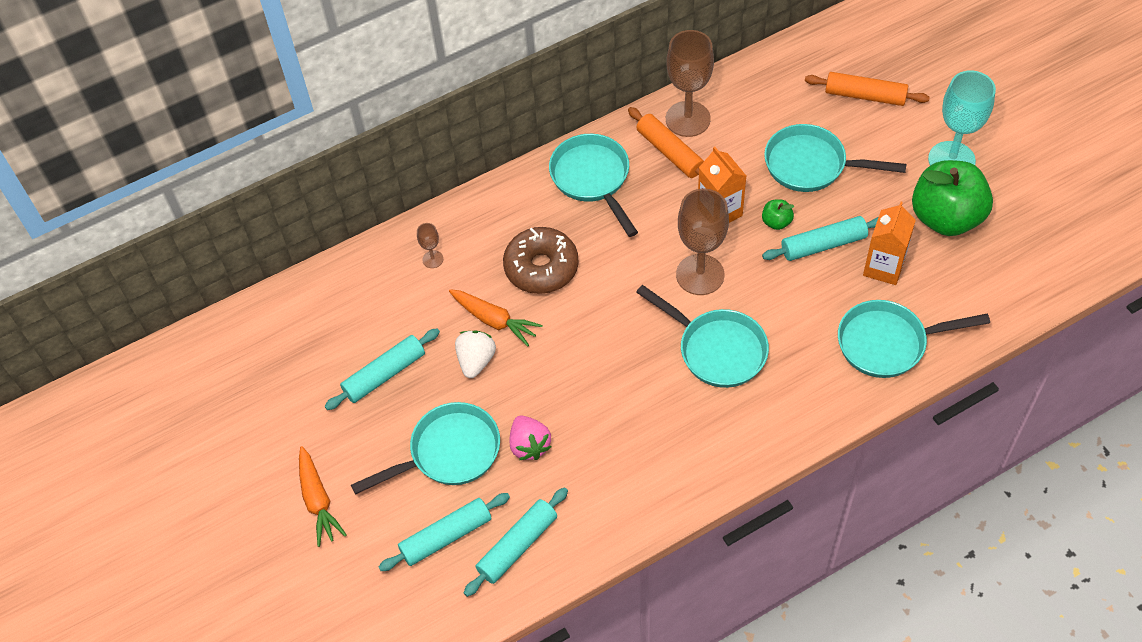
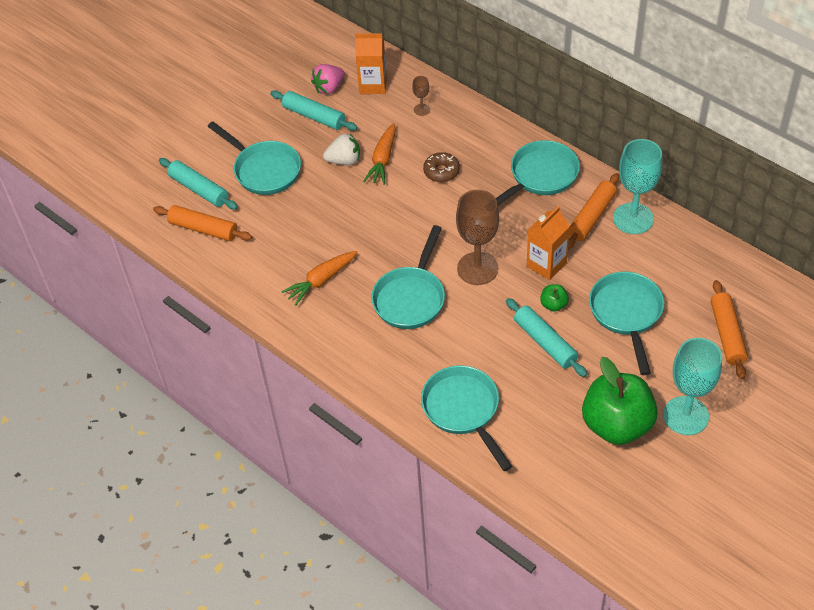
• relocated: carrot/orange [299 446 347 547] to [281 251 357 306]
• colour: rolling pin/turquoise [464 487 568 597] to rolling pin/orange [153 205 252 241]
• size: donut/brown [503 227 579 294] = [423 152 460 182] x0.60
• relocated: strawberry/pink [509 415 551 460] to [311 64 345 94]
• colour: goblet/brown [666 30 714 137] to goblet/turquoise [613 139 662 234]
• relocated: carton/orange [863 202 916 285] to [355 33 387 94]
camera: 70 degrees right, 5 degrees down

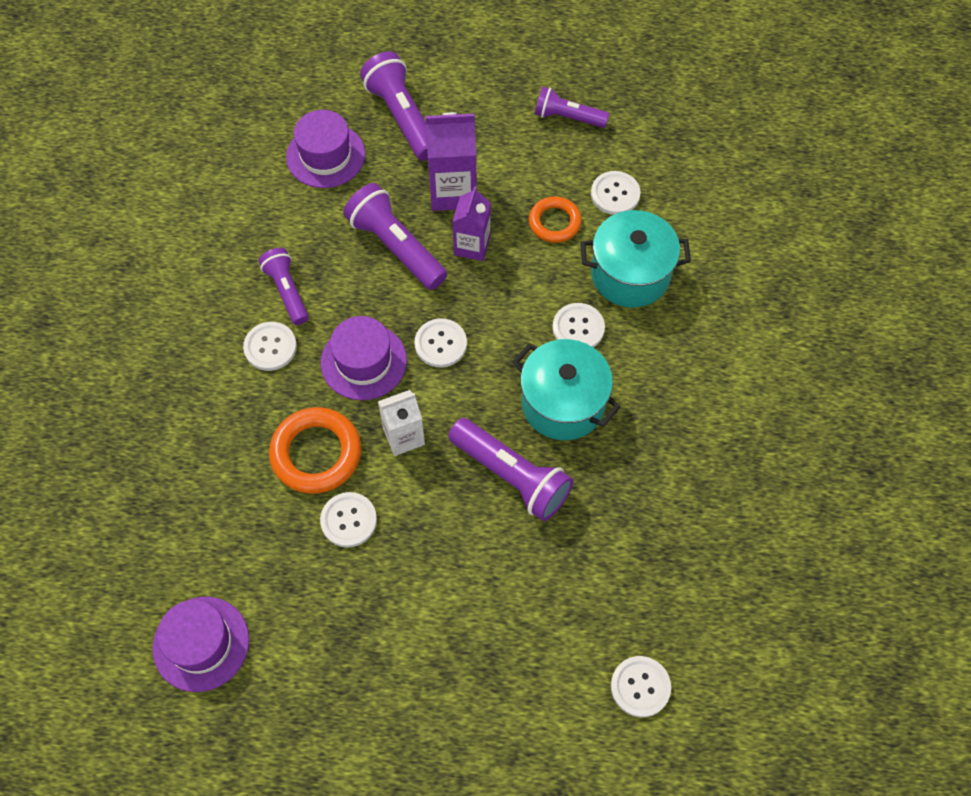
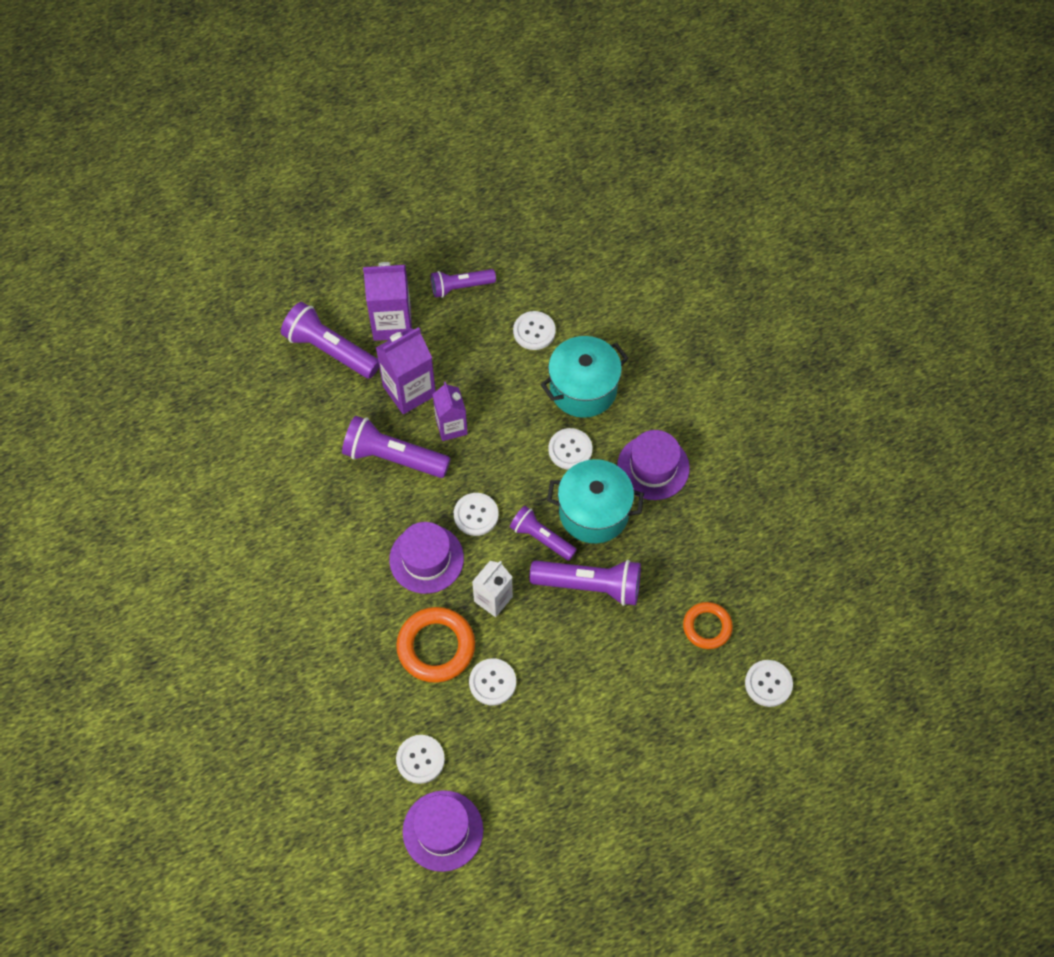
• relocated: button/white [243 322 297 371] to [396 735 445 784]
• relocated: flashlight/purple [259 248 309 325] to [510 506 577 561]
• relocated: hat/purple [286 110 365 188] to [617 430 690 500]
• relocated: ring/orange [529 196 582 243] to [683 602 733 649]
• appeared: carton/purple [363 262 412 341]
camera: 30 degrees left, 0 degrees up

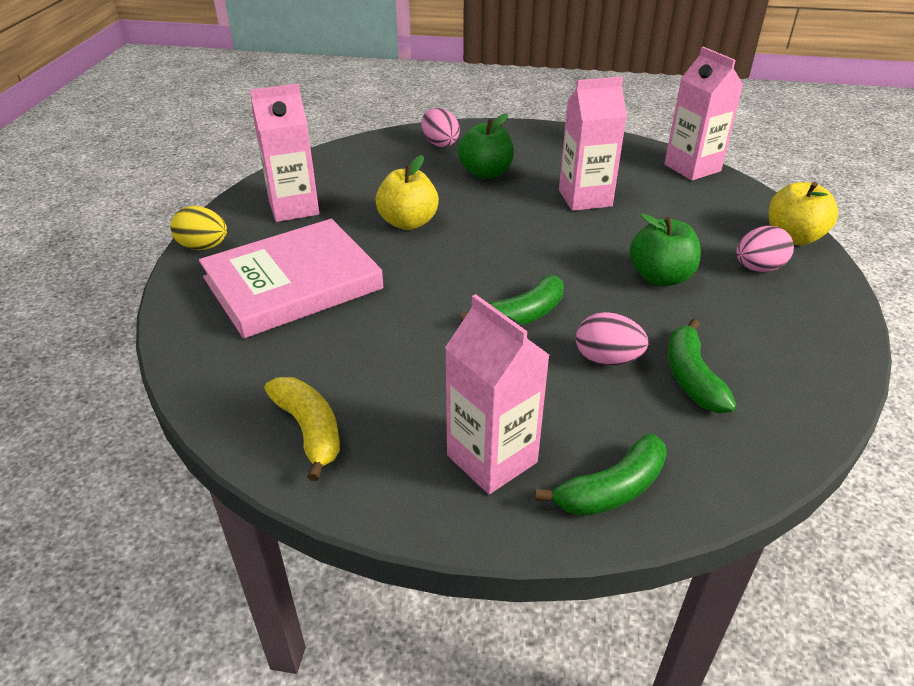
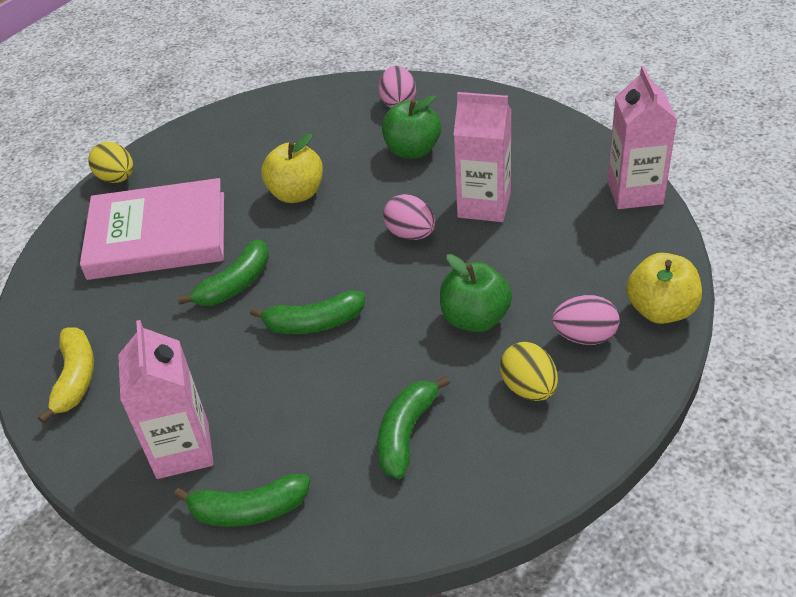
• missing: carton/pink [250 83 319 222]
• relocated: egg/pink [576 312 648 366] to [383 194 435 240]
• appeared: banana/green [177 239 269 306]
• appeared: egg/yellow [500 342 558 401]
camera: 30 degrees right, 5 degrees up

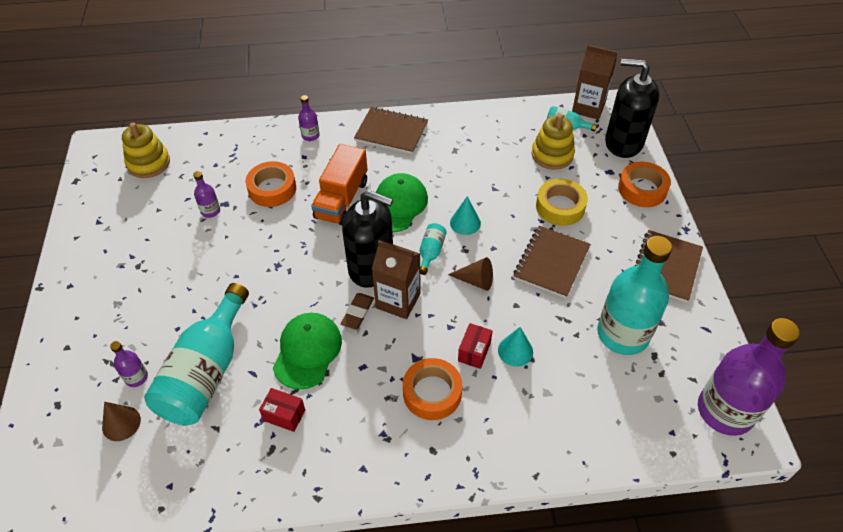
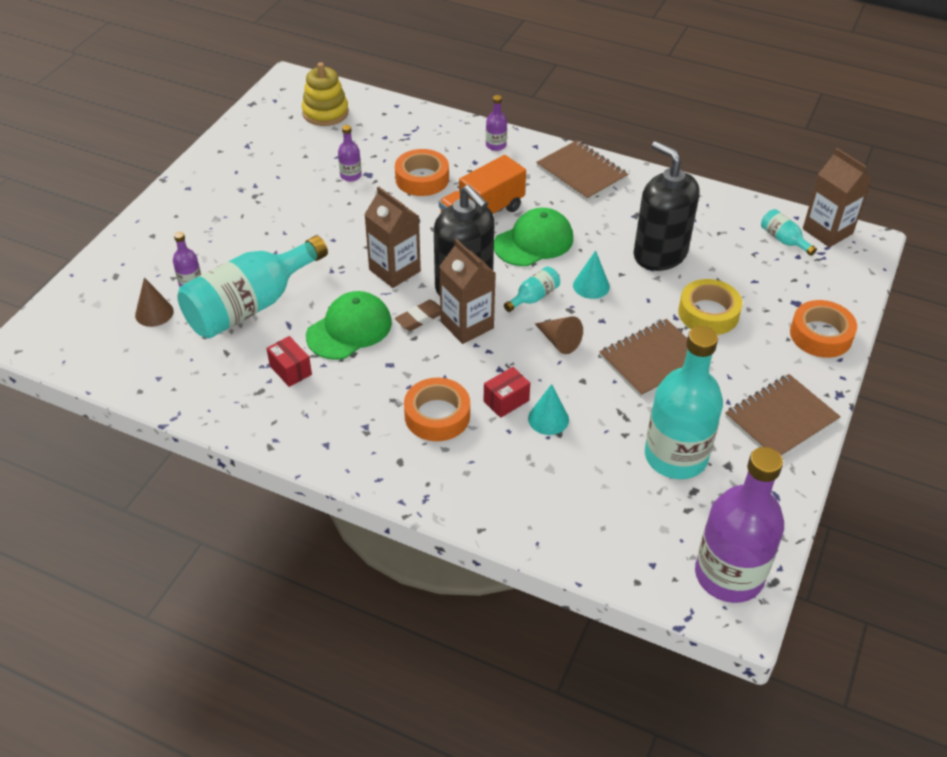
• missing: stacking toy/yellow [532 114 575 170]
• relocated: soap dispenser/black [605 59 659 158] to [633 141 699 271]
• appeared: carton/brown [364 186 421 288]
camera: 30 degrees right, 5 degrees down

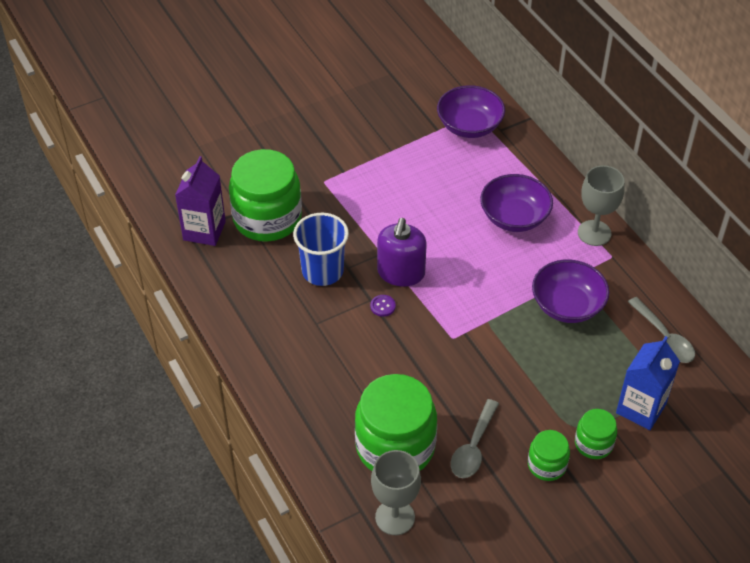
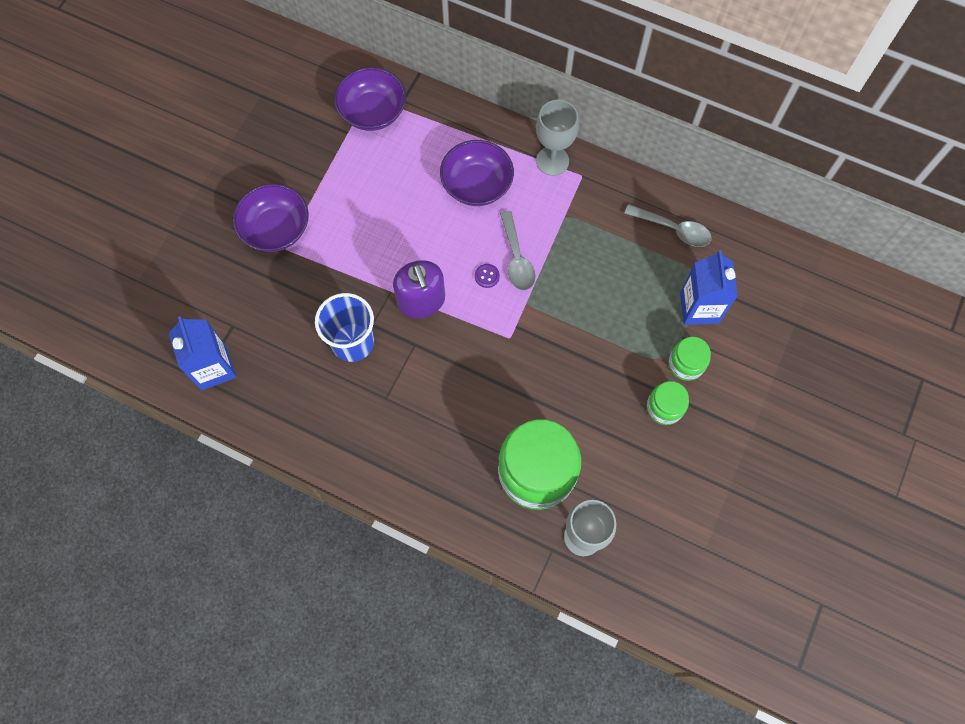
• colour: carton/purple [175 156 226 246] to carton/blue [168 316 236 390]
• missing: jar/green [229 149 302 242]
• relocated: button/purple [370 295 396 317] to [475 264 500 288]
• relocated: spoon/grey [451 399 499 478] to [500 211 536 291]
• relocated: bowl/purple [532 259 609 323] to [233 184 309 252]
camera: 35 degrees left, 20 degrees up

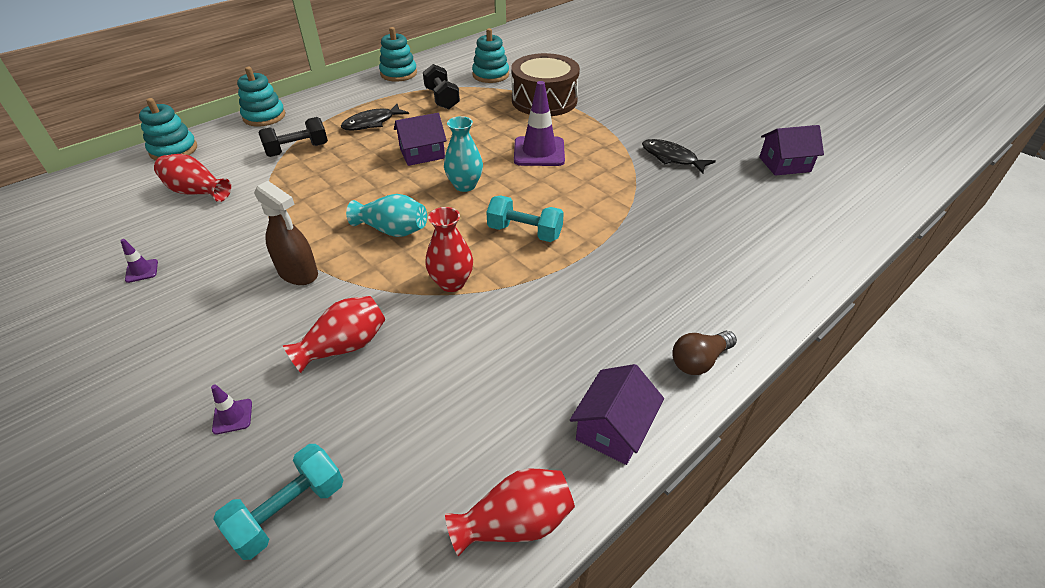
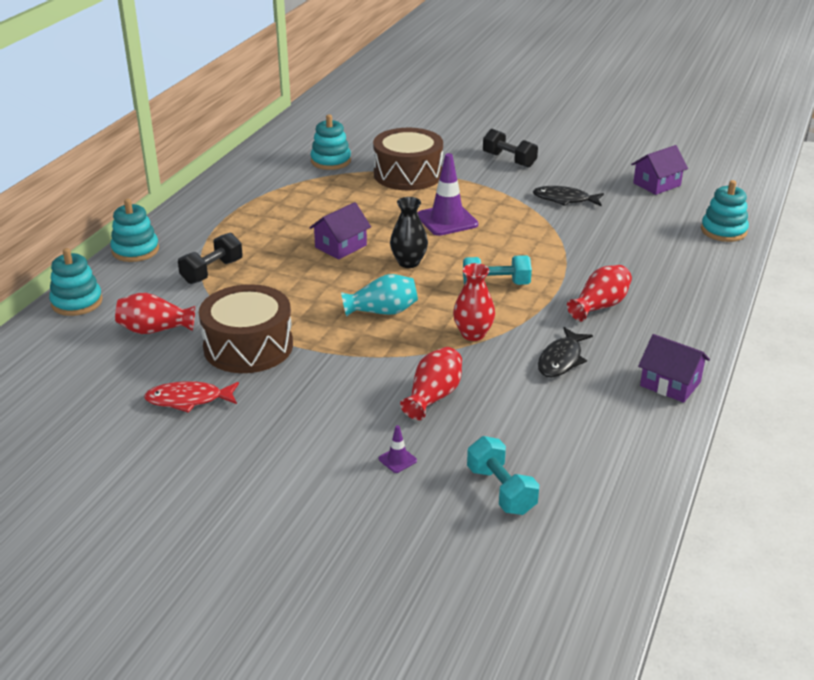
• exchanged: traffic cone/purple [120 239 158 283] to fish/red [144 381 239 413]
• spun: dumbbell/turquoise [213 444 343 560] = [467 436 539 515] 45 degrees counterclockwise
• missing: spray bottle/brown [254 181 318 285]
• relocated: fish/black [341 104 409 130] to [538 327 593 377]
• relocated: stacking toy/turquoise [379 27 417 82] to [701 180 749 242]
• relocated: dumbbell/black [423 64 460 109] to [483 129 538 168]
• colour: vase/turquoise [444 116 483 192] to vase/black [390 197 428 268]
• relocated: vase/red [445 469 575 556] to [567 265 632 321]
• spun: house/purple [570 364 664 465] = [638 334 710 403] 60 degrees counterclockwise
• missing: light bulb/brown [672 331 737 375]
• appeared: drum/brown [199 284 293 373]
camera: 25 degrees left, 10 degrees down

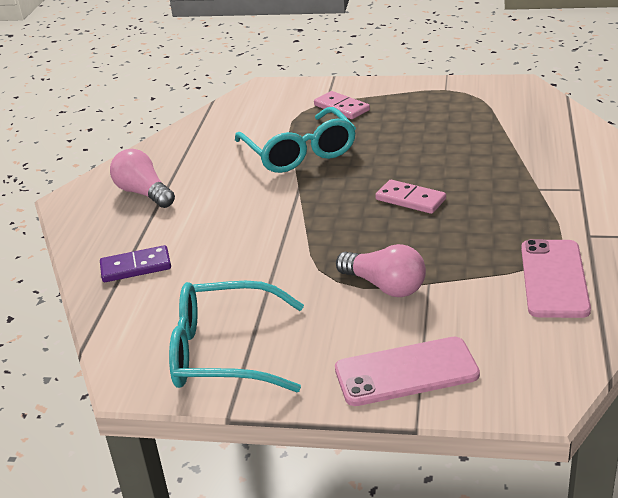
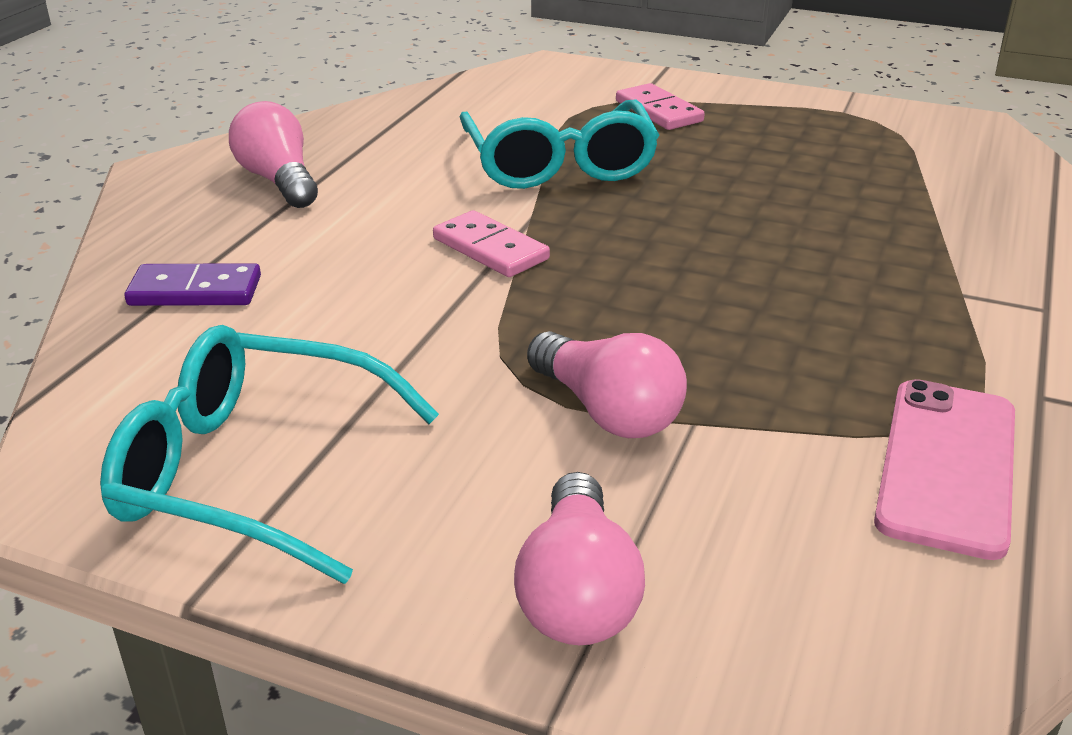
• exchanged: phone/pink [335 337 480 406] to light bulb/pink [514 472 645 645]
• relocated: domino/pink [375 180 446 214] to [433 210 550 277]
camera: 10 degrees right, 0 degrees up

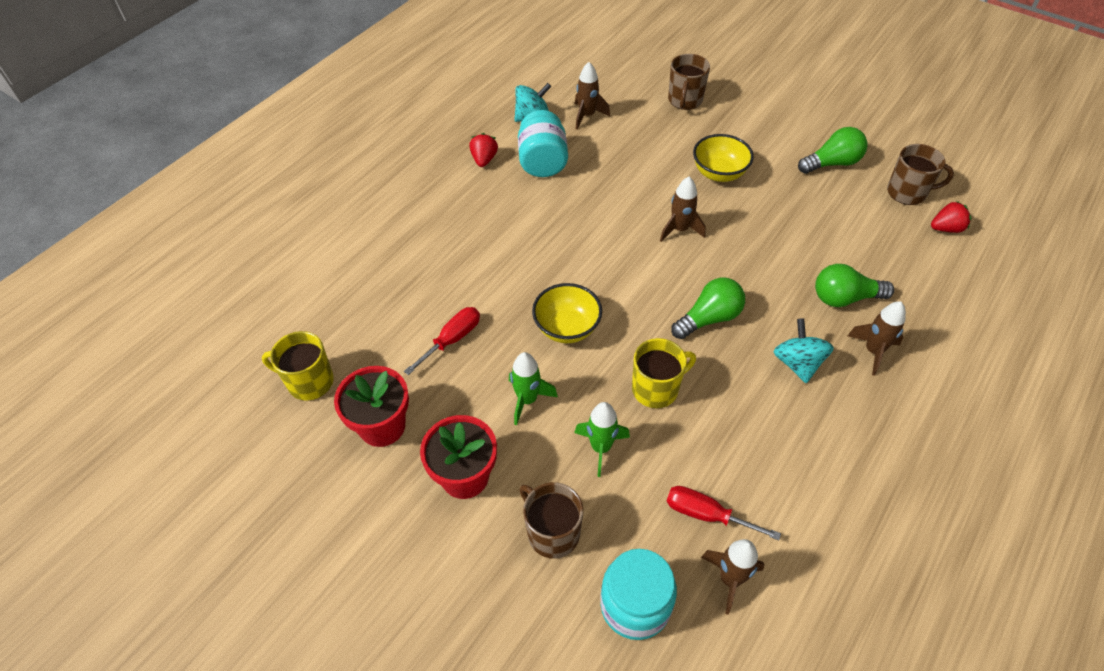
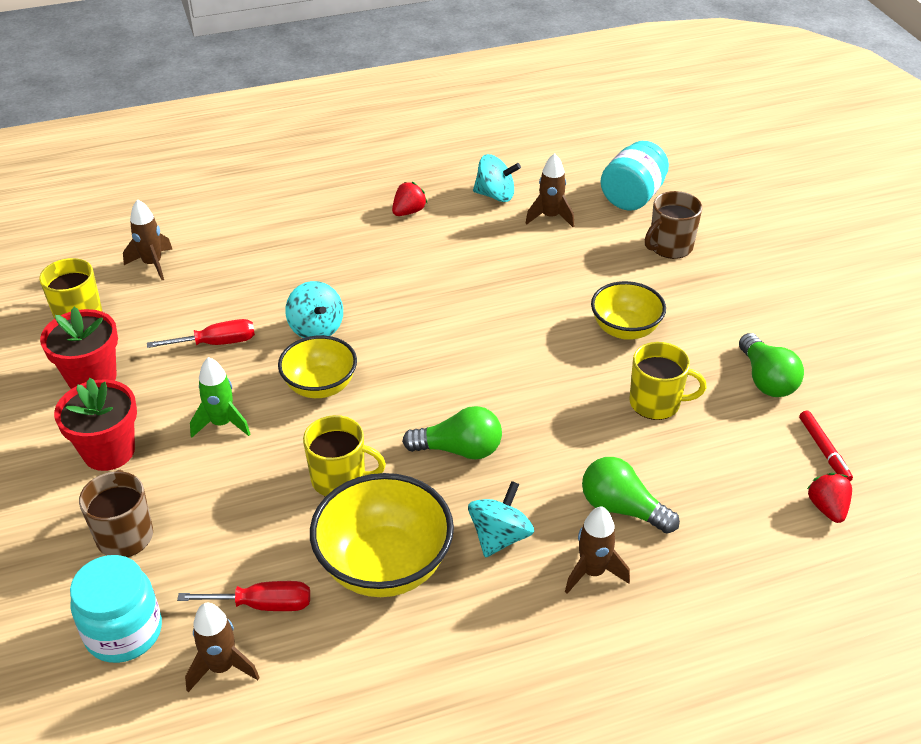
• relocated: jar/turquoise [518 110 568 177] to [601 141 669 211]
• missing: rocket/green [574 402 630 477]
• relocated: rocket/brown [660 177 706 242] to [123 199 172 280]
• spun: screwdriver/red [666 486 781 540] = [177 581 310 611] 120 degrees clockwise
• spun: light bulb/green [798 127 868 174] = [739 333 804 397] 60 degrees clockwise
• exchanged: mug/brown [887 144 954 205] to marker/red [799 410 853 481]
• spun: strawberry/red [931 201 971 233] = [807 473 852 523] 120 degrees counterclockwise
• appeared: spinning top/turquoise [285 281 343 338]
• appeared: bowl/yellow [310 473 454 597]
• appeared: mug/yellow [629 342 706 420]
camera: 35 degrees right, 10 degrees down

